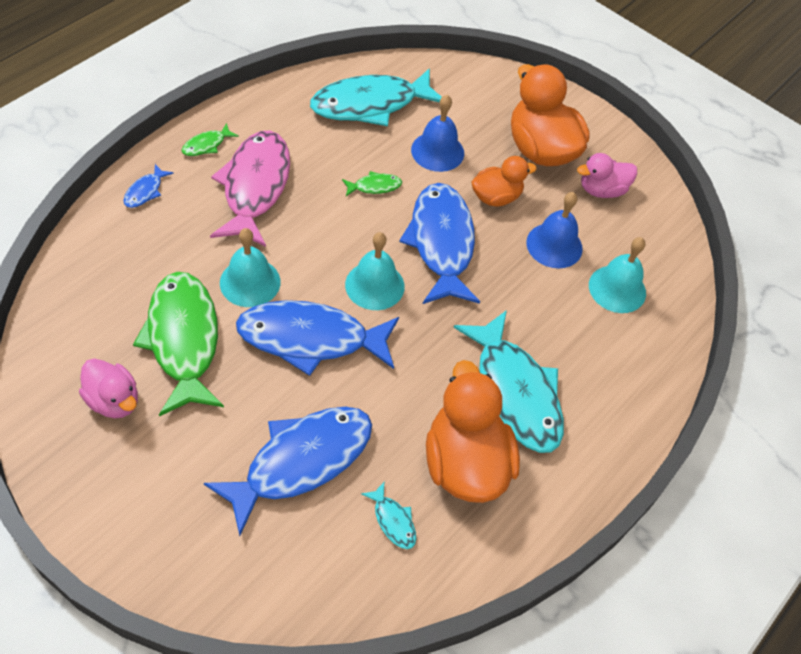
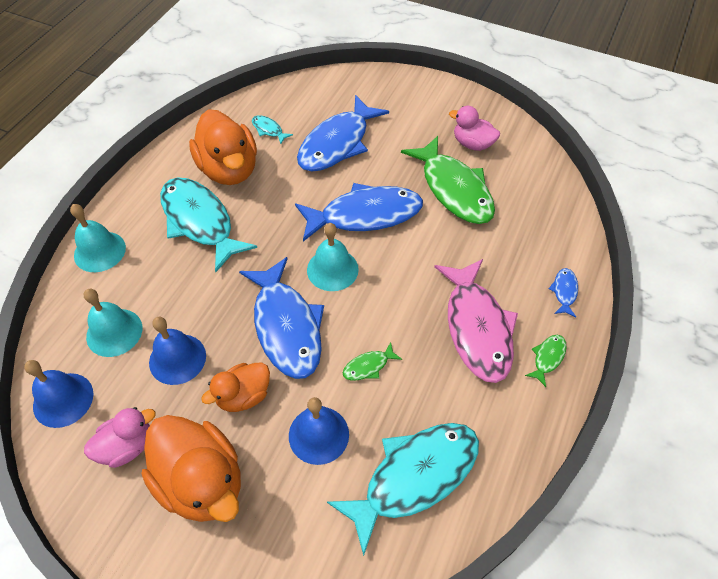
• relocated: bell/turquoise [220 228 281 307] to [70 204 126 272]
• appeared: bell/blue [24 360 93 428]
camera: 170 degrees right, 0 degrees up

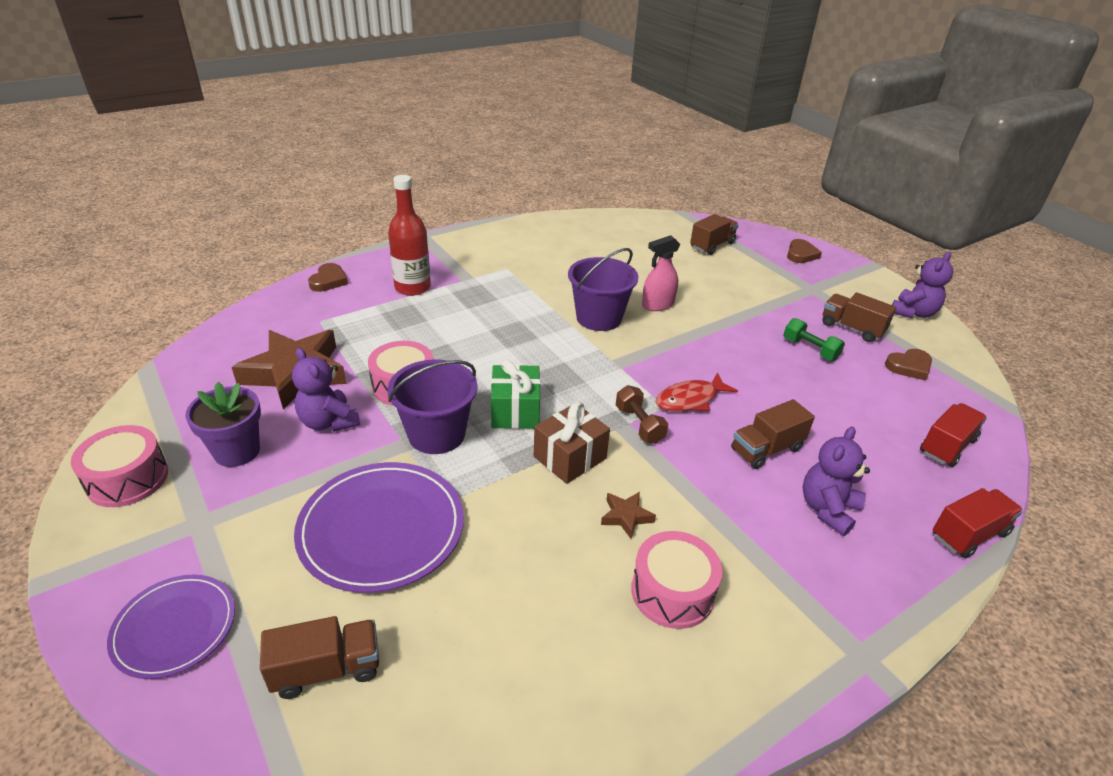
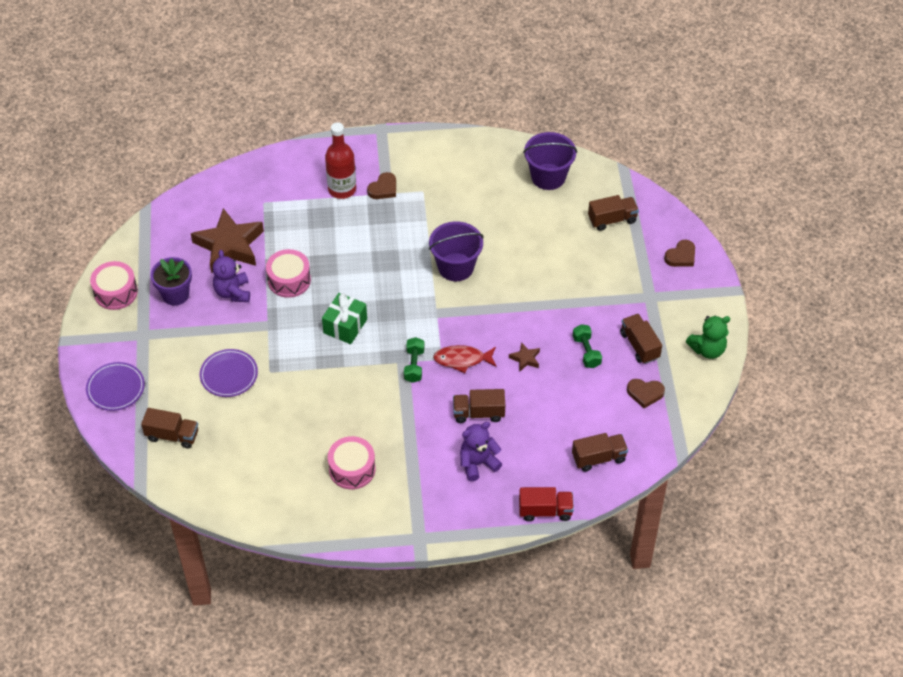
• size: plate/purple [294 462 464 593] = [200 349 258 397] x0.61
• relocated: heart/brown [308 263 348 292] to [367 172 396 199]
• relocated: bucket/purple [387 359 478 454] to [523 132 577 190]
• missing: gift/brown [534 402 610 484]
• relocated: star/brown [601 492 656 539] to [509 342 540 372]
• colour: dumbbell/brown [616 385 668 444] to dumbbell/green [404 337 425 383]
• missing: spray bottle/pink [642 235 680 311]
• colour: teddy bear/purple [892 252 953 318] to teddy bear/green [686 316 730 359]
• colour: truck/red [920 403 987 467] to truck/brown [572 433 628 472]
camera: 30 degrees right, 15 degrees up

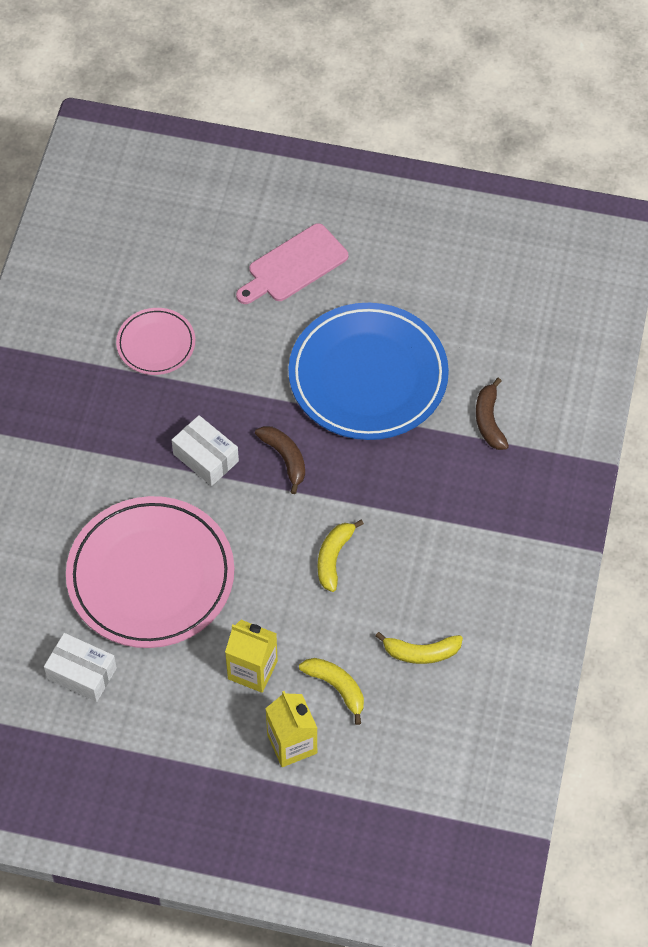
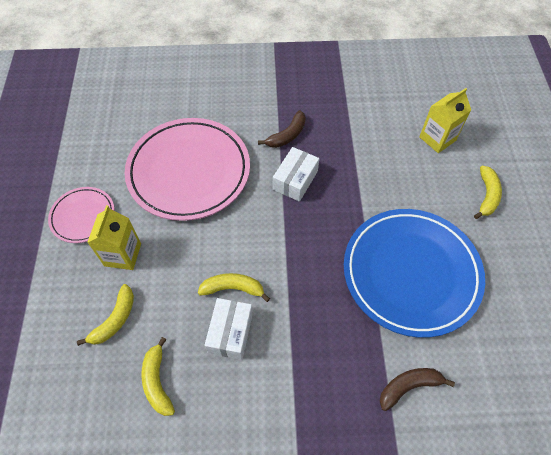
• relocated: box/white [44 633 117 702] to [204 298 253 360]
• relocated: plate/pink [116 308 195 375] to [48 187 115 243]
• exchanged: cutting board/pink [236 223 348 304] to banana/yellow [474 166 502 219]
• relocated: banana/brown [255 426 305 494] to [258 110 306 148]
• relocated: carton/yellow [265 691 317 767] to [419 88 471 153]
camera: 75 degrees right, 0 degrees up

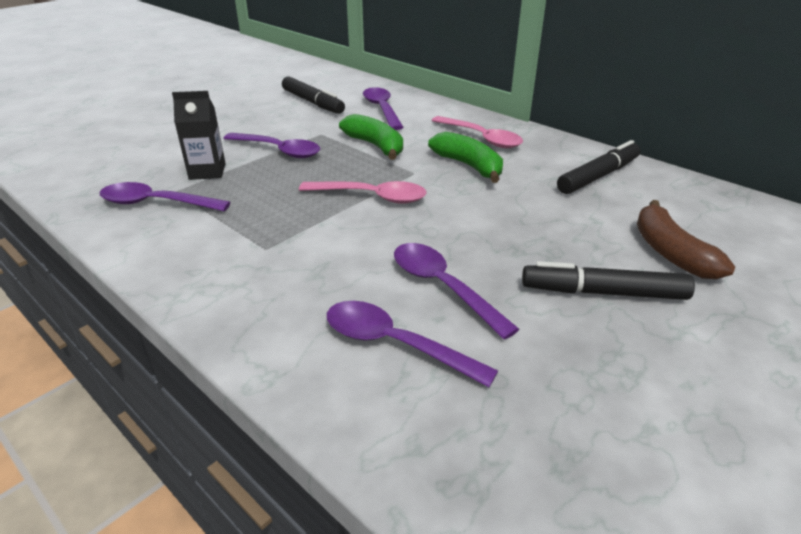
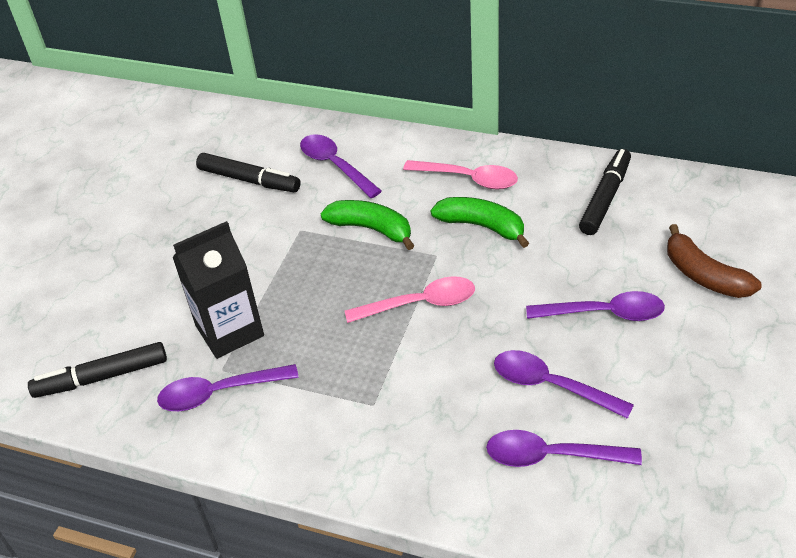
• size: carton/black [172 91 226 180] = [172 221 264 359] x1.51
• relocated: spoon/purple [223 133 320 158] to [526 291 665 321]
• relocated: marker/black [522 261 695 300] to [28 342 167 398]
camera: 20 degrees left, 10 degrees up

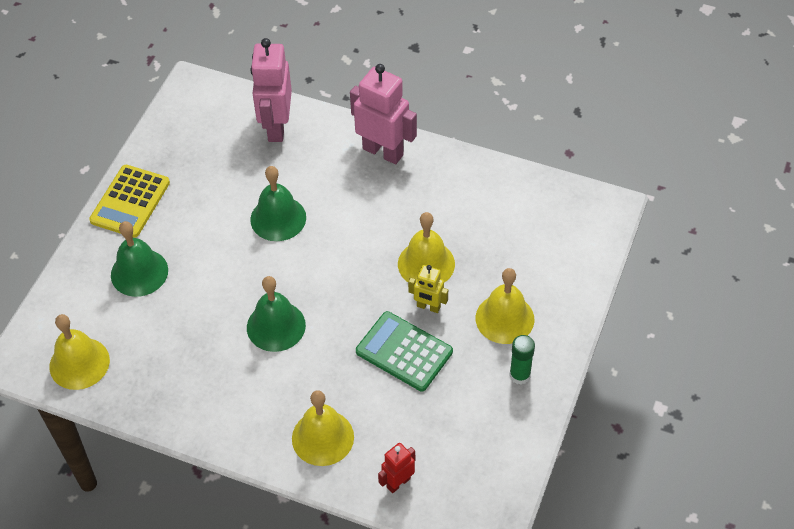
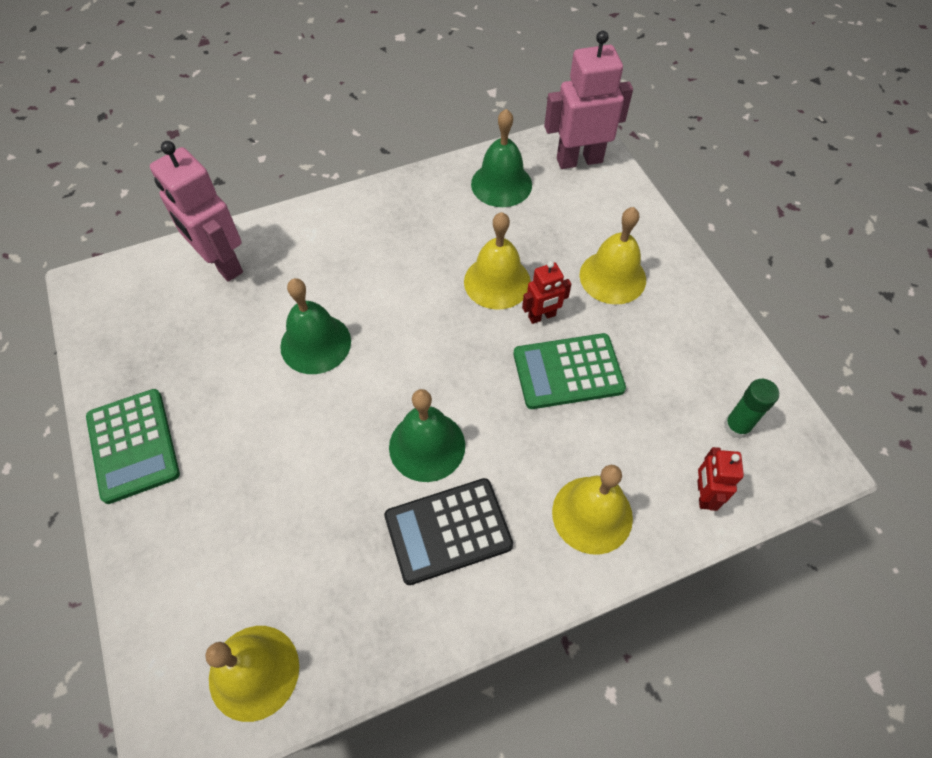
• colour: calculator/yellow [89 165 170 238] to calculator/green [86 389 180 504]
• relocated: bell/green [111 221 168 297] to [471 109 532 207]
• relocated: robot/pink [350 64 417 164] to [544 31 633 169]
• colour: robot/yellow [408 265 448 313] to robot/red [522 261 571 324]
• relocated: glue stick/green [509 335 535 384] to [724 379 779 439]
• appeared: calculator/black [384 478 513 585]
camera: 45 degrees left, 5 degrees up

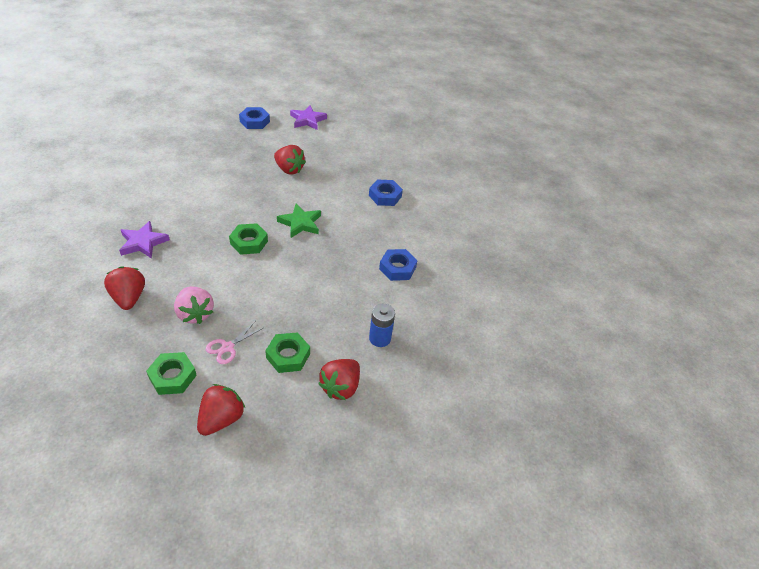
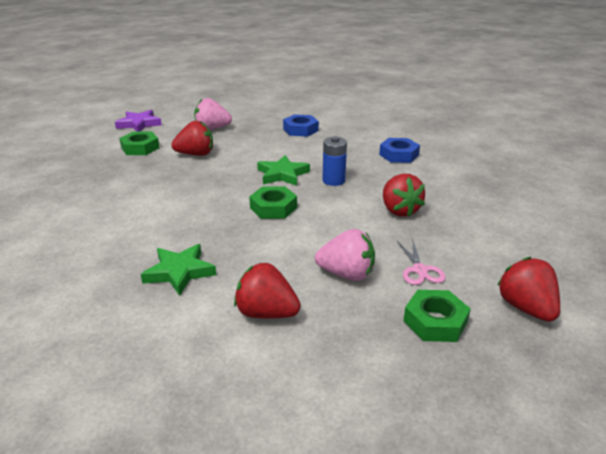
• colour: star/purple [119 221 170 259] to star/green [141 244 216 296]
• missing: nut/blue [239 107 270 129]
• relocated: nut/green [265 332 310 373] to [119 132 160 155]
• relocated: strawberry/red [318 359 360 400] to [383 174 425 217]
• relocated: battery/blue [369 304 395 347] to [323 136 347 186]
• appeared: strawberry/pink [194 98 232 130]
camera: 45 degrees left, 15 degrees down

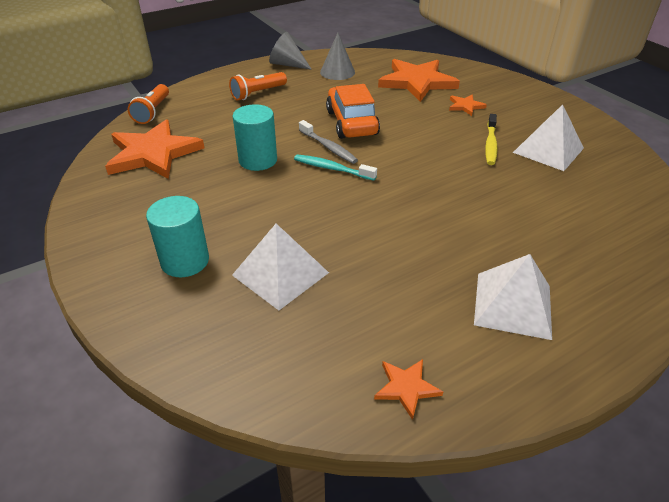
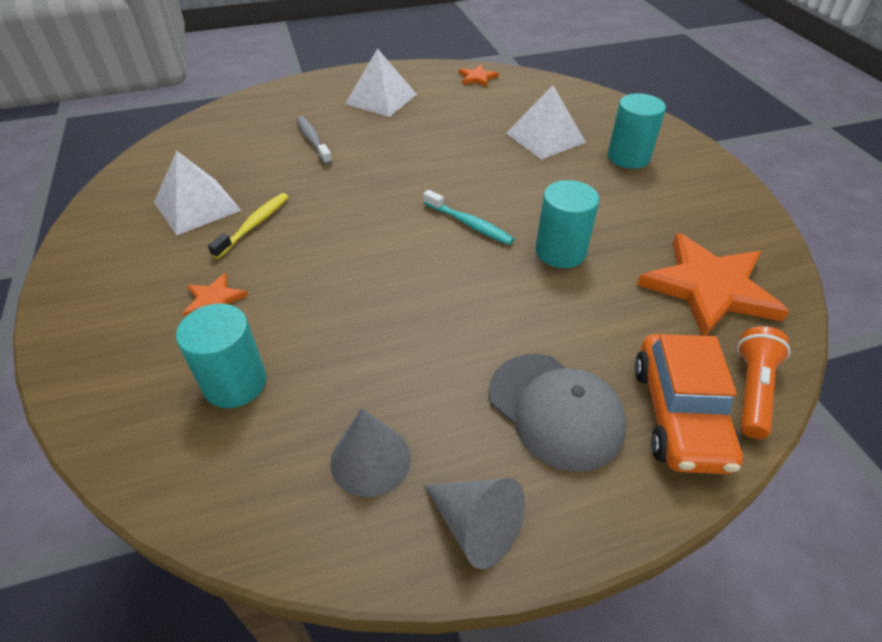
• exchanged: flashlight/orange [229 72 287 100] to cap/grey [489 354 626 472]
• relocated: toothbrush/grey [299 120 358 164] to [296 116 333 165]
• relocated: car/orange [326 84 380 139] to [634 334 743 474]
• exchanged: star/orange [378 59 460 102] to cylinder/turquoise [176 303 267 408]
camera: 165 degrees left, 5 degrees up

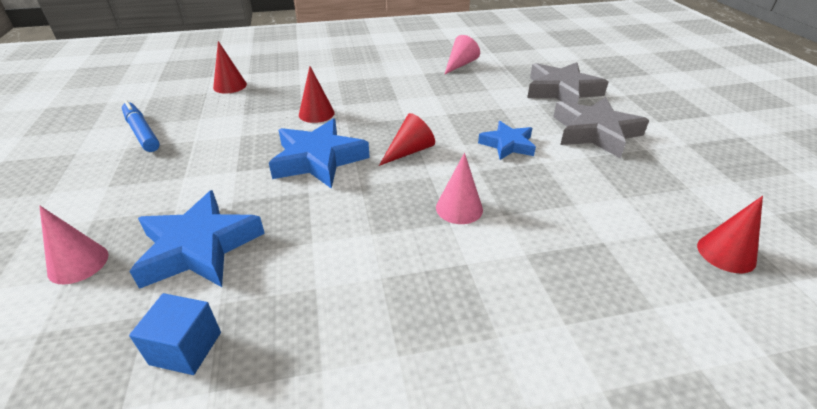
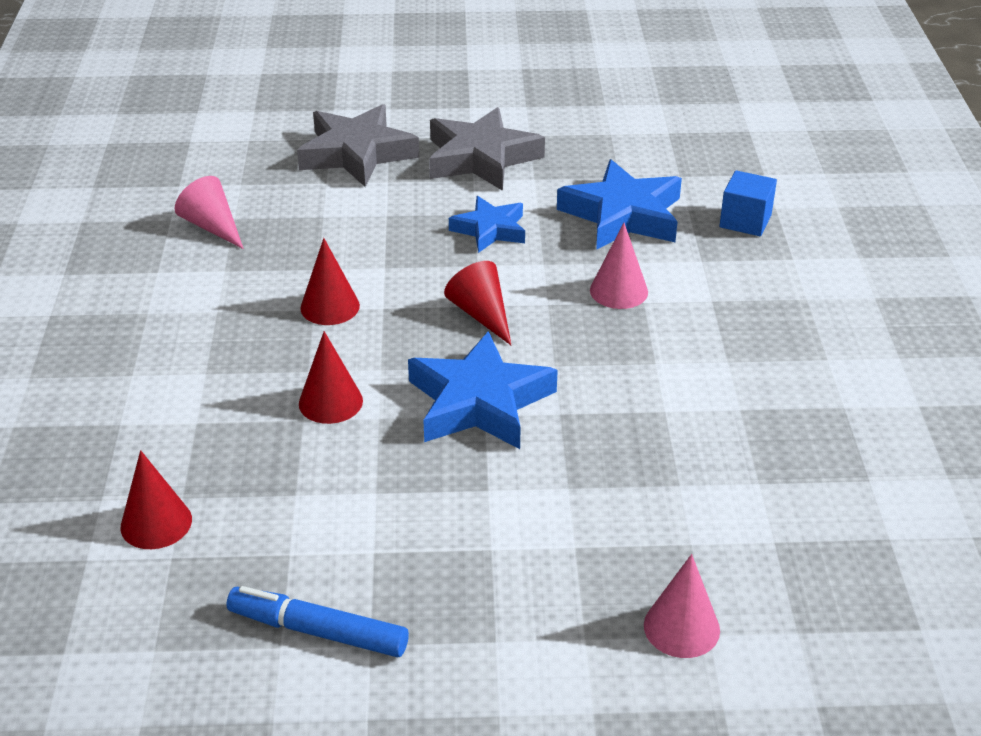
• spun: marker/blue [122 101 160 152] = [227 586 409 657] 45 degrees clockwise
• relocated: star/blue [129 190 265 289] to [557 159 682 250]
• relocated: cube/blue [129 293 221 375] to [720 170 777 236]
• relocated: cone/red [697 196 763 273] to [300 238 360 325]
camera: 80 degrees left, 0 degrees up

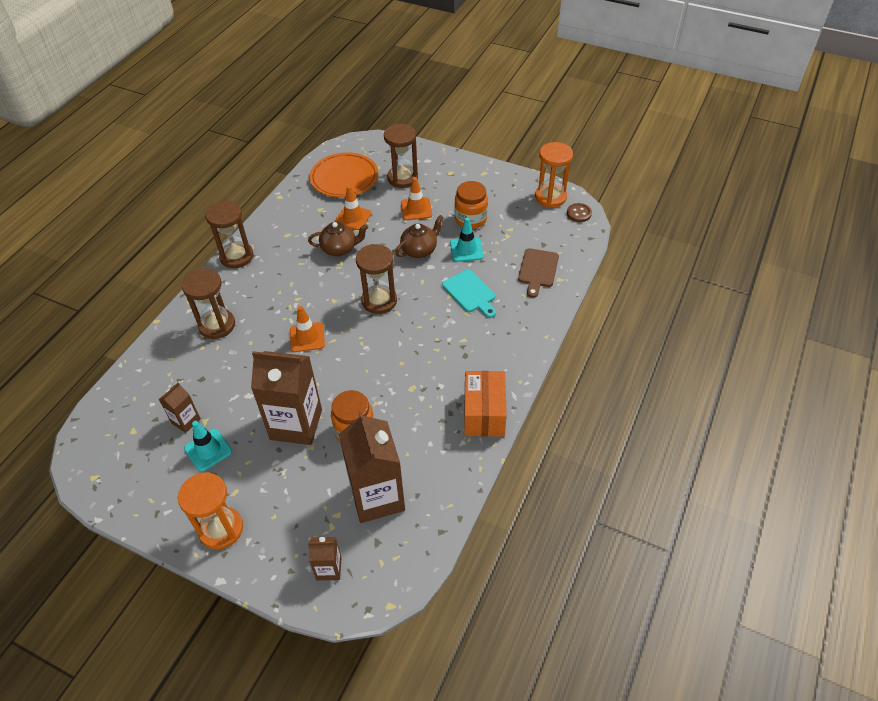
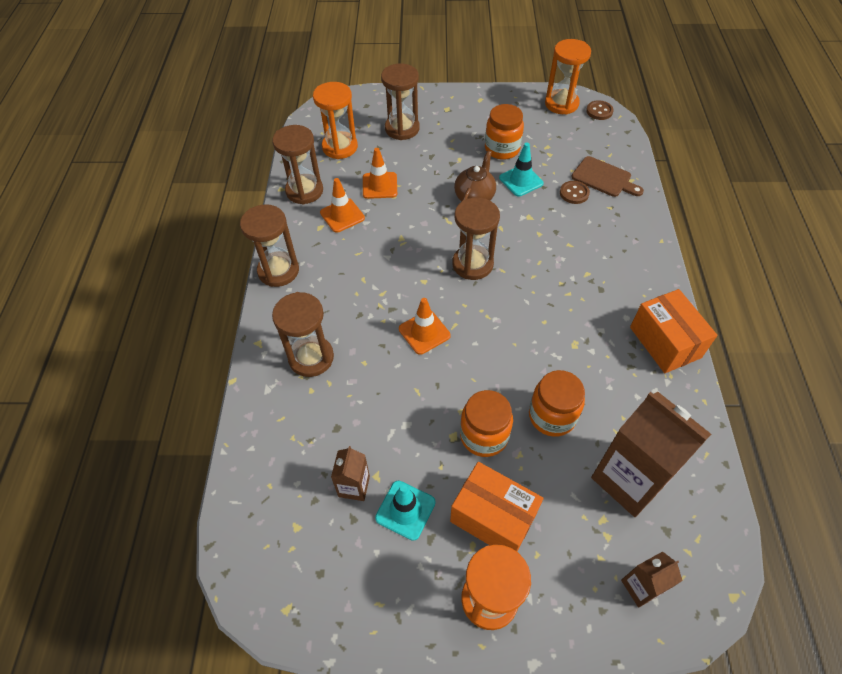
• exchanged: carton/brown [251 351 322 445] to jar/orange [460 390 513 457]
• missing: teapot/brown [308 222 368 256]
• exchanged: plate/orange [310 152 378 197] to hourglass/orange [313 82 358 159]
• relocated: traffic cone/orange [401 177 432 220] to [320 178 365 233]
• missing: cutting board/turquoise [442 269 496 318]
• spun: cutting board/brown [518 248 559 298] = [571 156 644 197] 45 degrees counterclockwise
• appeared: hourglass/brown [272 125 323 204]
• appeared: box/orange [450 462 543 551]
• appeared: button/brown [560 181 590 204]
camera: 25 degrees left, 5 degrees up

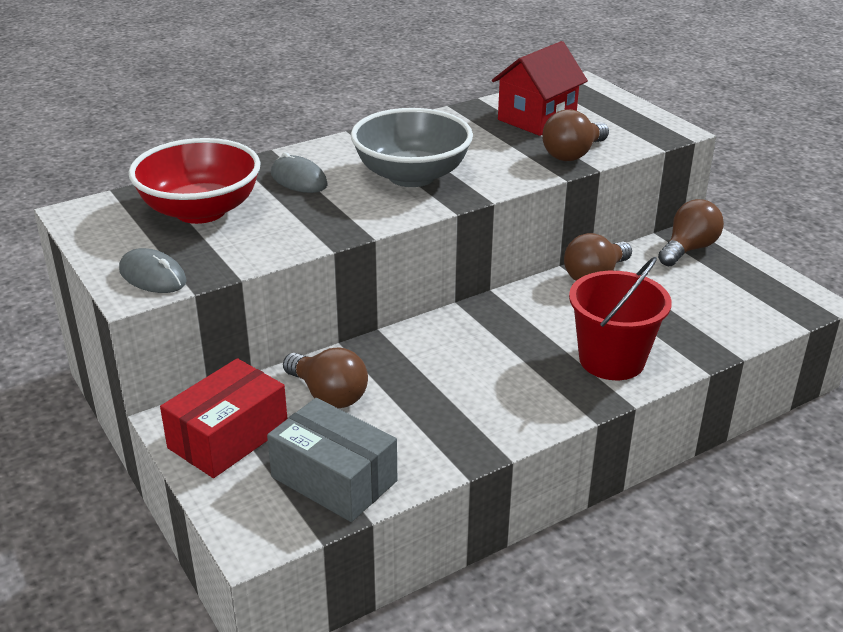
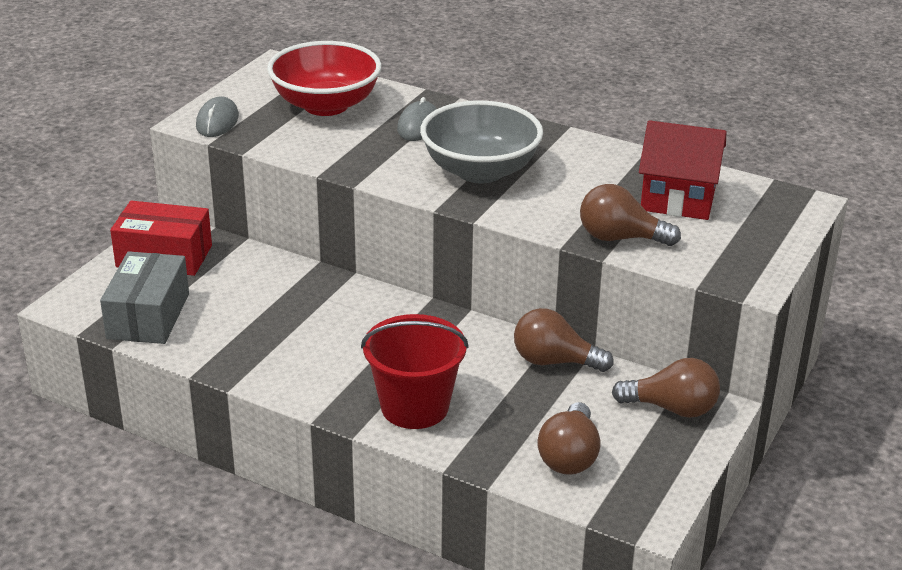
• relocated: light bulb/brown [283 347 368 408] to [538 402 600 475]
camera: 60 degrees right, 0 degrees up

